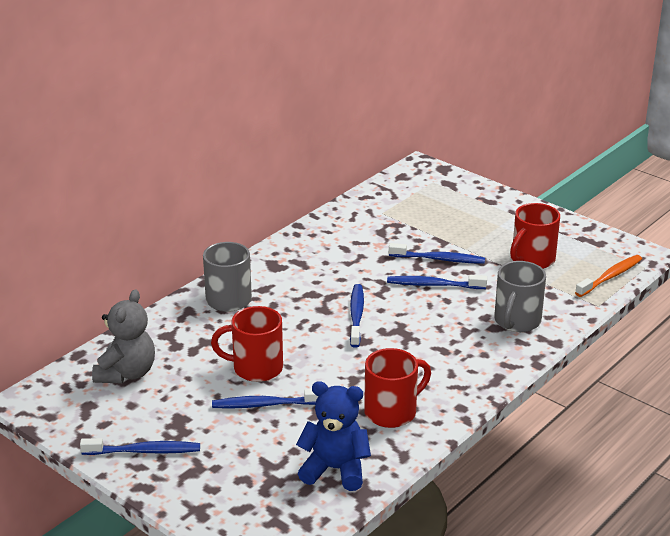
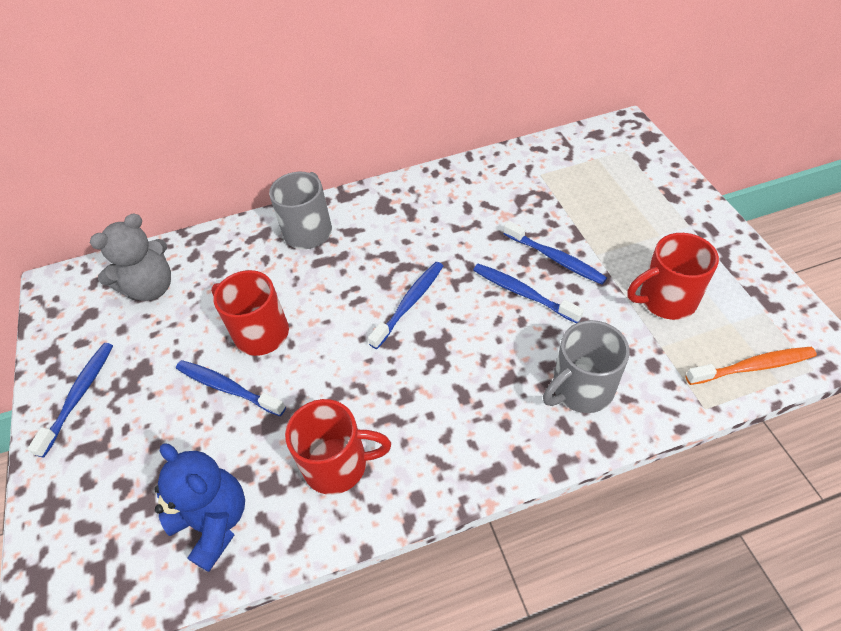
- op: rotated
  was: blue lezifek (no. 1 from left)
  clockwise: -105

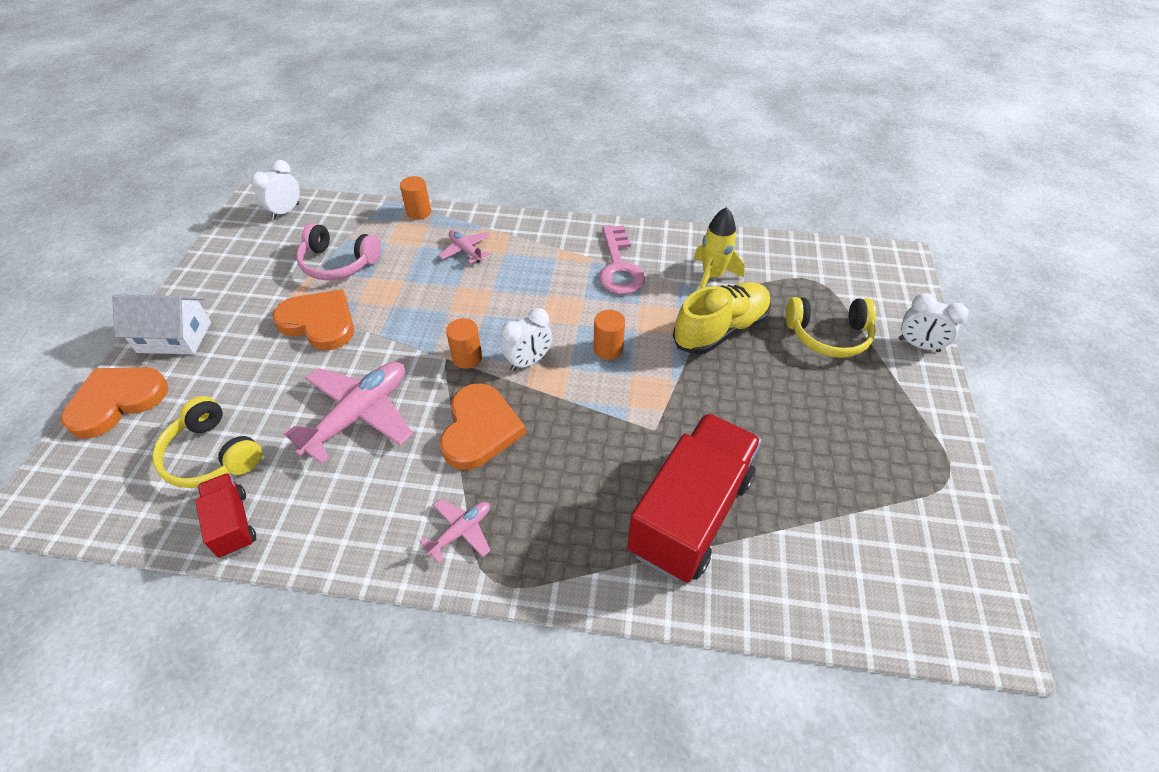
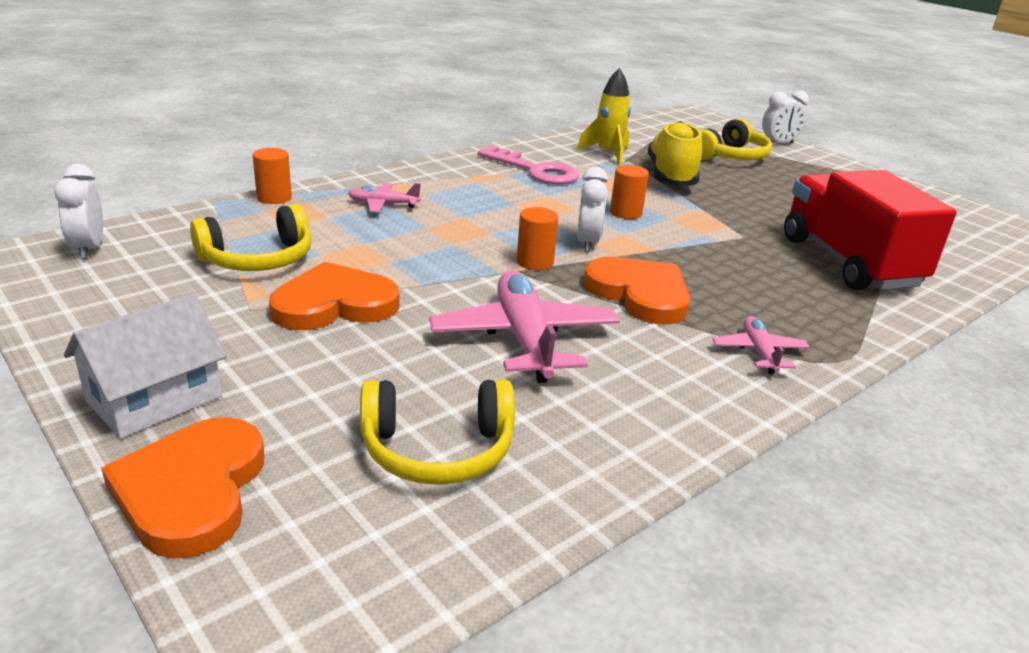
- op: gone
  was: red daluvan (no. 1 from left)
- op: repainted
  was: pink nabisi
  now: yellow nabisi (no. 1 from left)

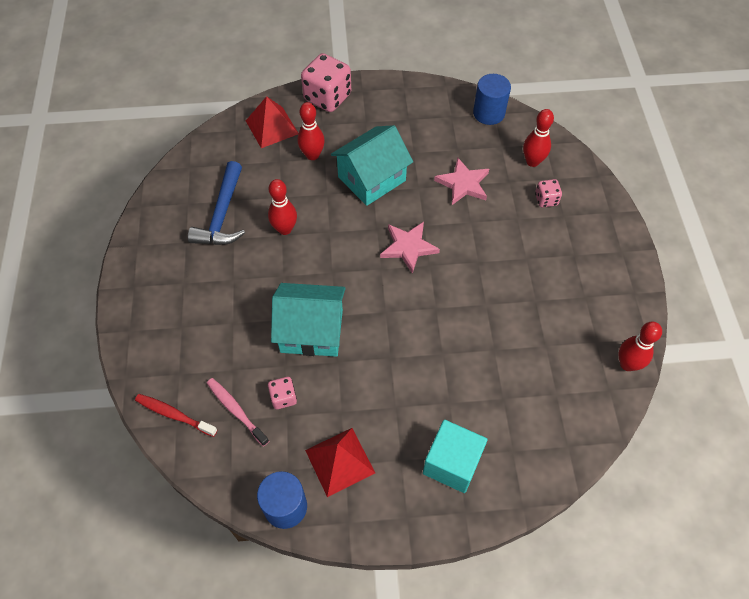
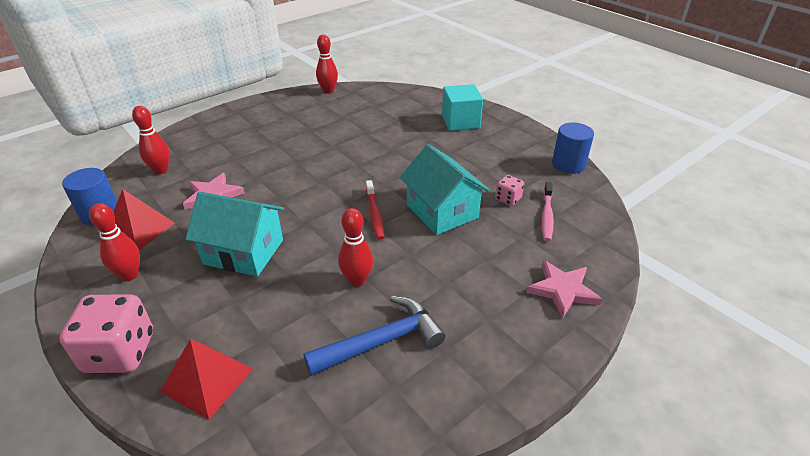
- op: shifted
  was: red lezifek
- op: shifted
  was: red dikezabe (no. 2 from left in the first image)
  now: red dikezabe (no. 1 from left)
- op: shifted
  was: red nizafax (no. 2 from left in the first image)
  now: red nizafax (no. 1 from left)
- op: shifted
  was: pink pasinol (no. 1 from left in the first image)
  now: pink pasinol (no. 2 from left)
- op: gone
  was: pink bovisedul (no. 3 from left)

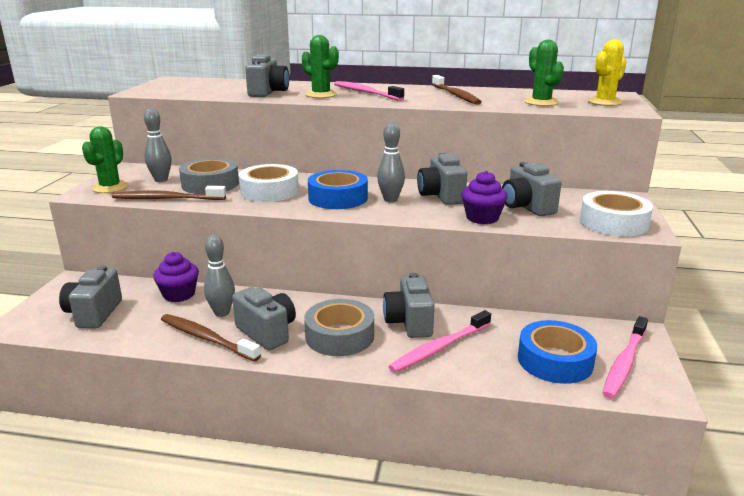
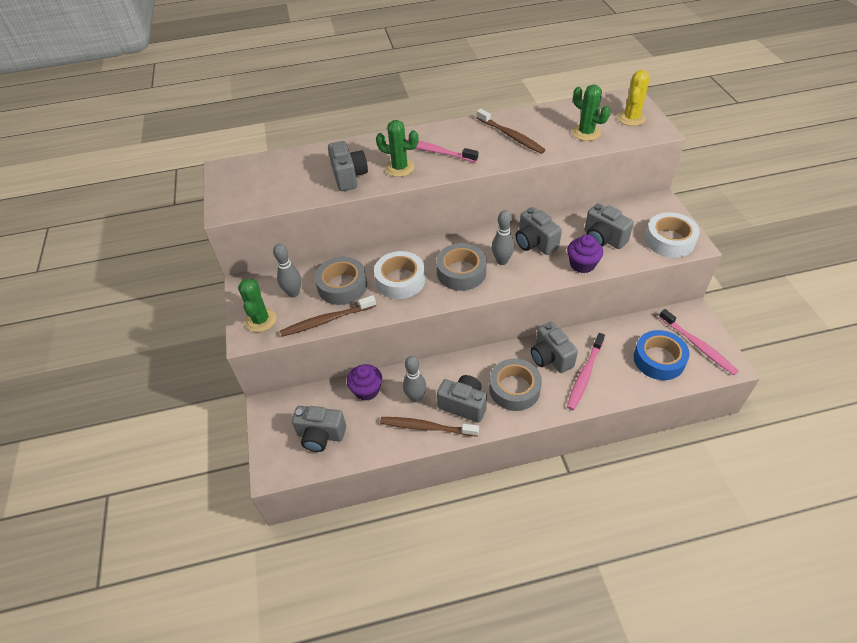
- op: rotated
  was: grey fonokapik (no. 1 from left)
  clockwise: -60
- op: repainted
  was: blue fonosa (no. 1 from left)
  now: grey fonosa (no. 2 from left)
- op: rotated
  was: pink lezifek (no. 3 from left)
  clockwise: -45

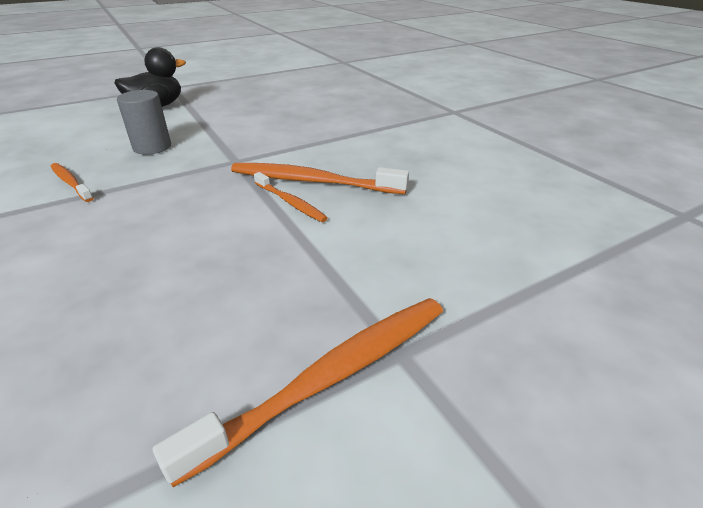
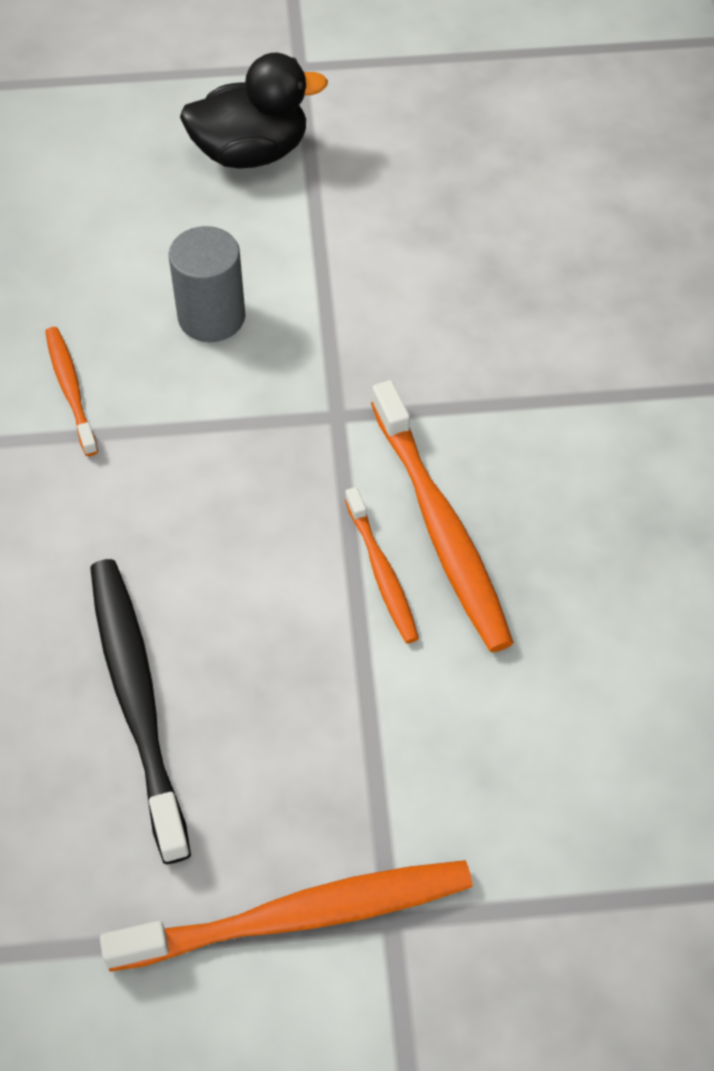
- op: rotated
  was: orange lezifek (no. 4 from left)
  clockwise: -150
- op: new
  now: black lezifek

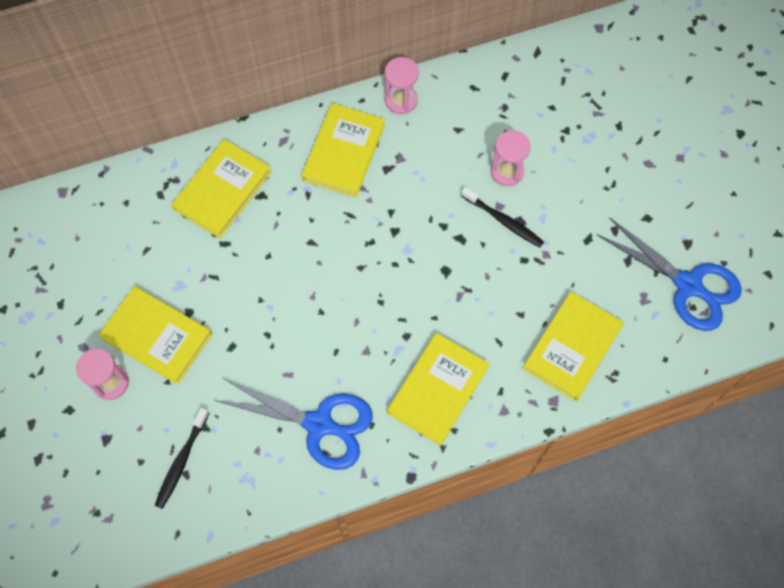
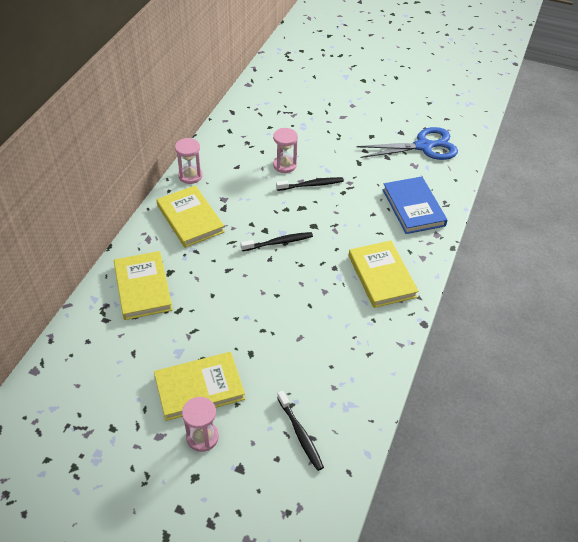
- op: gone
  was: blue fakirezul (no. 1 from left)
- op: repainted
  was: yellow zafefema (no. 5 from left)
  now: blue zafefema
- op: new
  now: black lezifek (no. 1 from left)

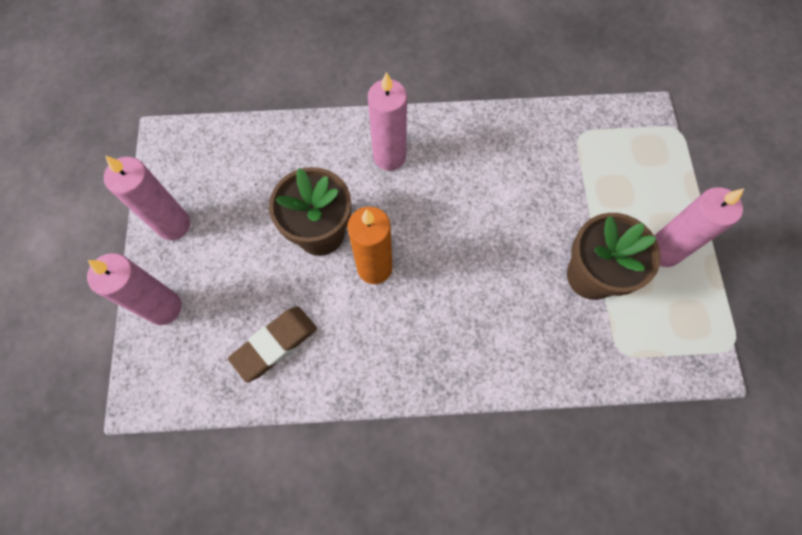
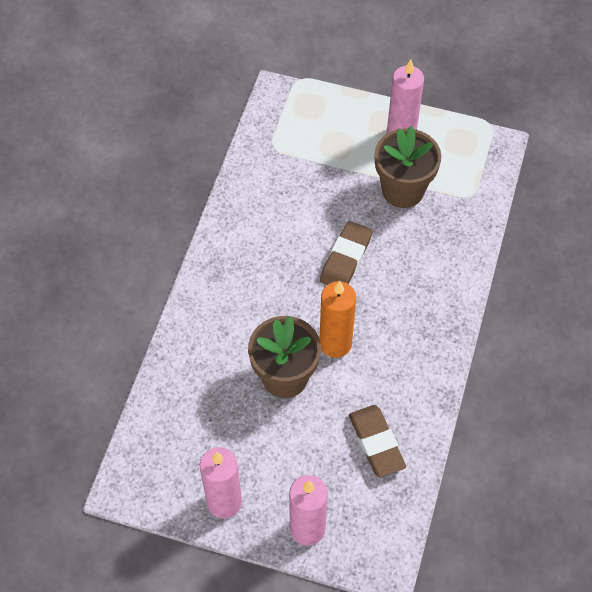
- op: gone
  was: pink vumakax (no. 3 from left)
- op: new
  now: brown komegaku (no. 1 from left)

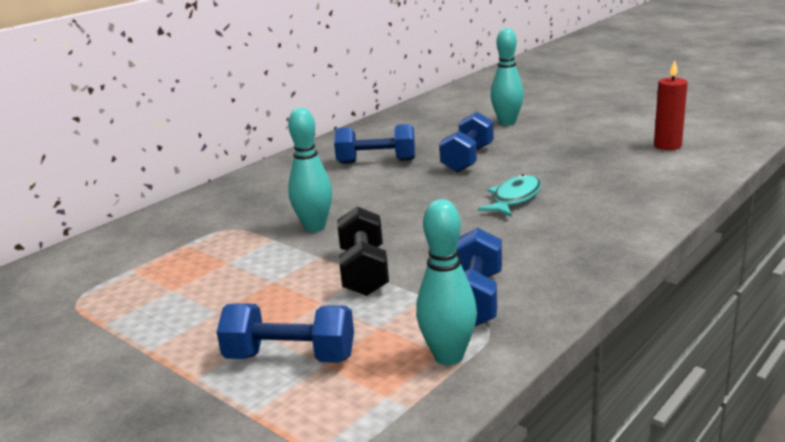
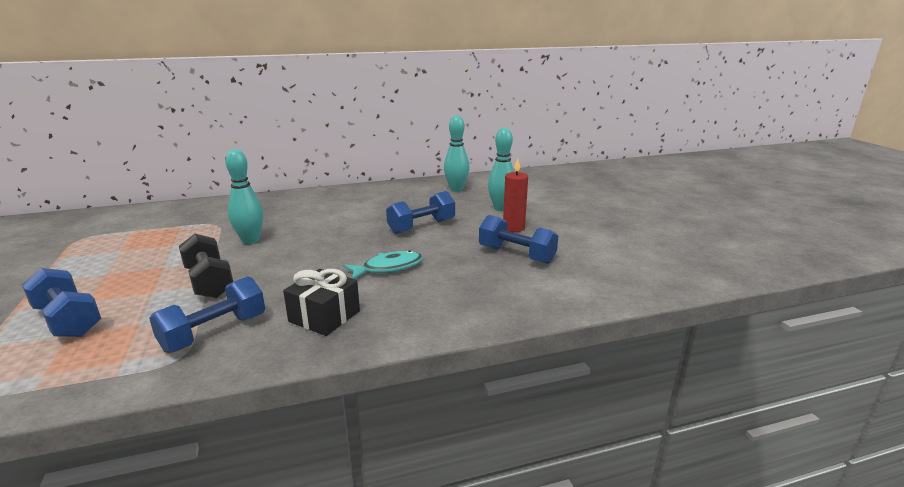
- op: shifted
  was: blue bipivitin (no. 2 from left in the first image)
  now: blue bipivitin (no. 4 from left)
- op: rotated
  was: black bipivitin
  clockwise: -60
- op: shifted
  was: turquoise dikezabe (no. 2 from left)
- op: shifted
  was: red vumakax
- op: new
  now: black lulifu

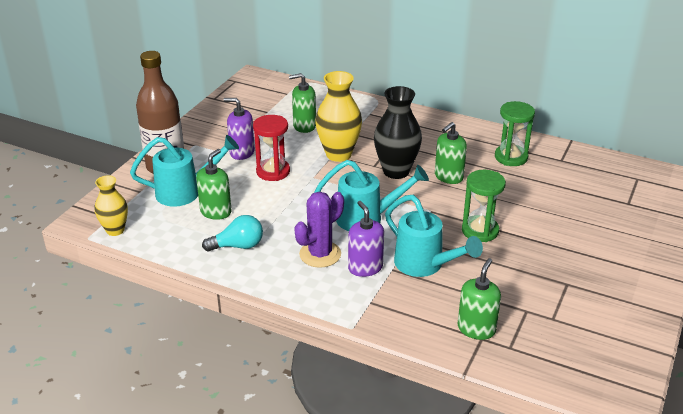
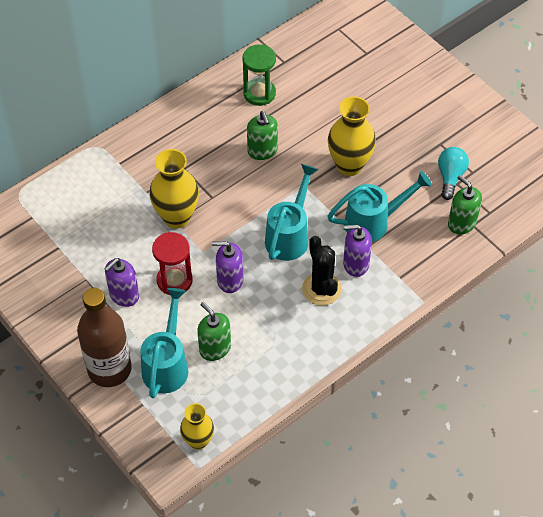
- op: shifted
  was: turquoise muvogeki
- op: gone
  was: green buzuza (no. 2 from left)
- op: repainted
  was: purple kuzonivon
  now: black kuzonivon
- op: gone
  was: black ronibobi
- op: swapped
  was: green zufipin (no. 1 from left)
  now: yellow ronibobi (no. 3 from left)
- op: new
  now: purple buzuza (no. 2 from left)

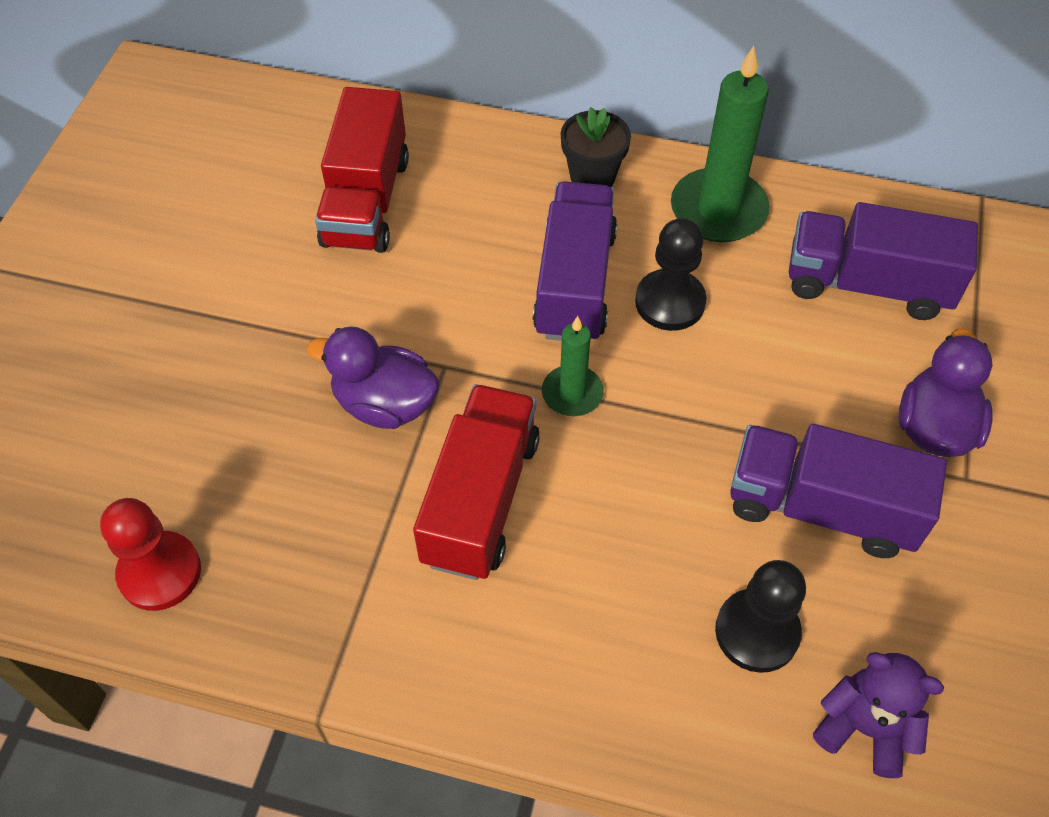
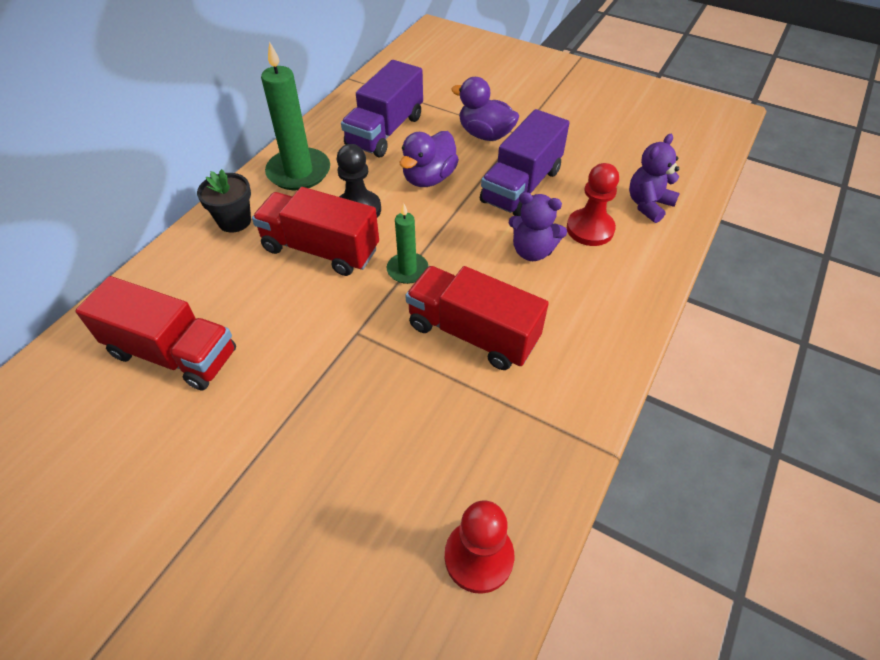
- op: shifted
  was: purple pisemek (no. 1 from left)
- op: repainted
  was: purple daluvan (no. 1 from left)
  now: red daluvan (no. 2 from left)
- op: repainted
  was: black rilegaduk (no. 2 from left)
  now: red rilegaduk (no. 2 from left)
- op: new
  now: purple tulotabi (no. 1 from left)

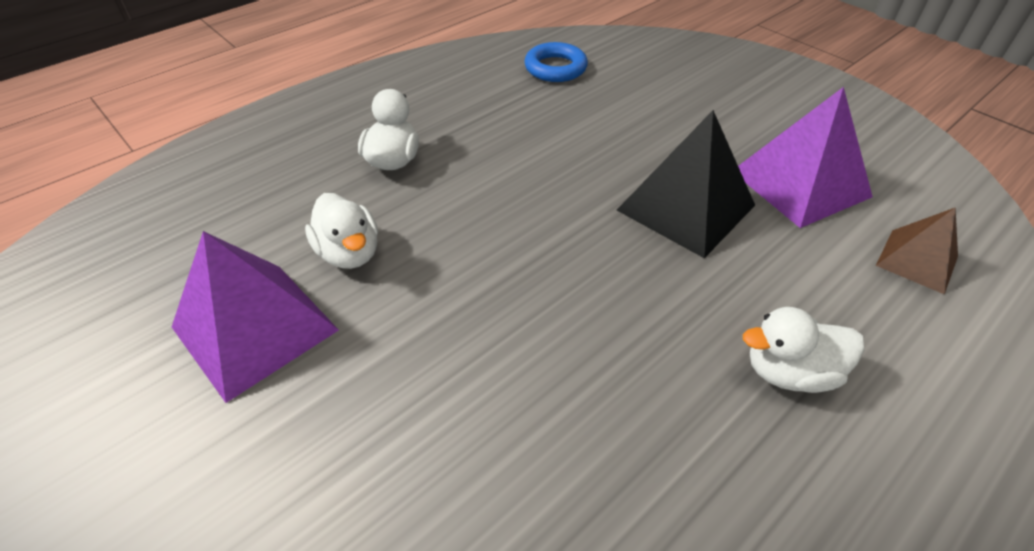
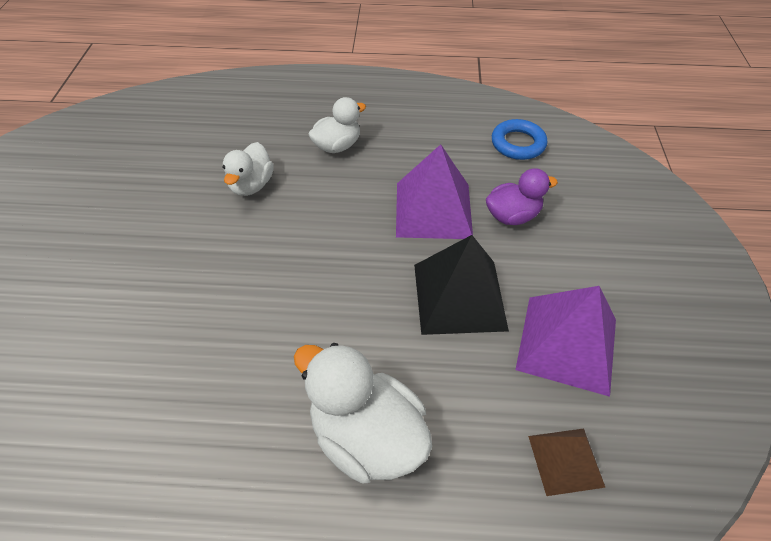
- op: shifted
  was: purple nizafax (no. 1 from left)
- op: scaled
  was: white pisemek (no. 3 from left)
  ratio: 1.6
- op: new
  now: purple pisemek

